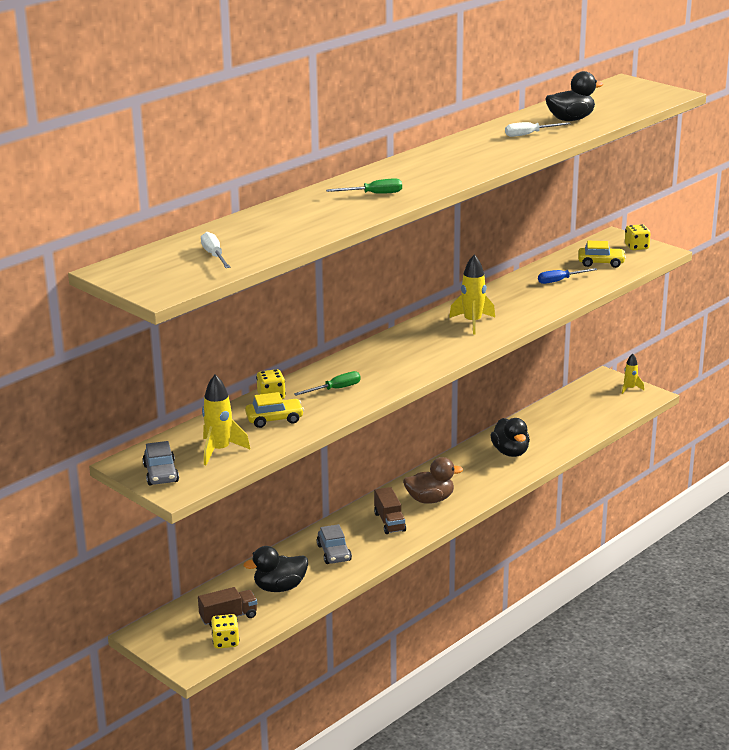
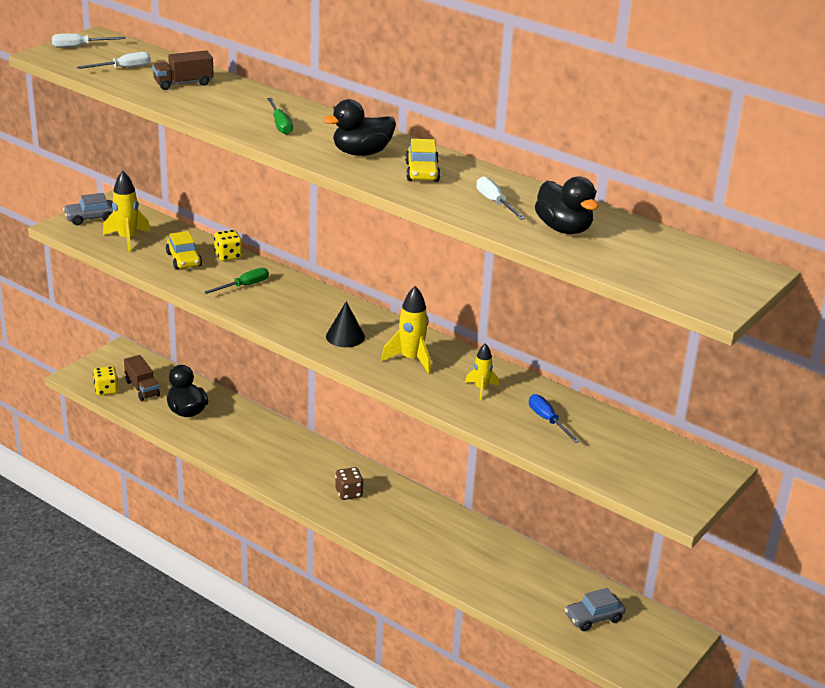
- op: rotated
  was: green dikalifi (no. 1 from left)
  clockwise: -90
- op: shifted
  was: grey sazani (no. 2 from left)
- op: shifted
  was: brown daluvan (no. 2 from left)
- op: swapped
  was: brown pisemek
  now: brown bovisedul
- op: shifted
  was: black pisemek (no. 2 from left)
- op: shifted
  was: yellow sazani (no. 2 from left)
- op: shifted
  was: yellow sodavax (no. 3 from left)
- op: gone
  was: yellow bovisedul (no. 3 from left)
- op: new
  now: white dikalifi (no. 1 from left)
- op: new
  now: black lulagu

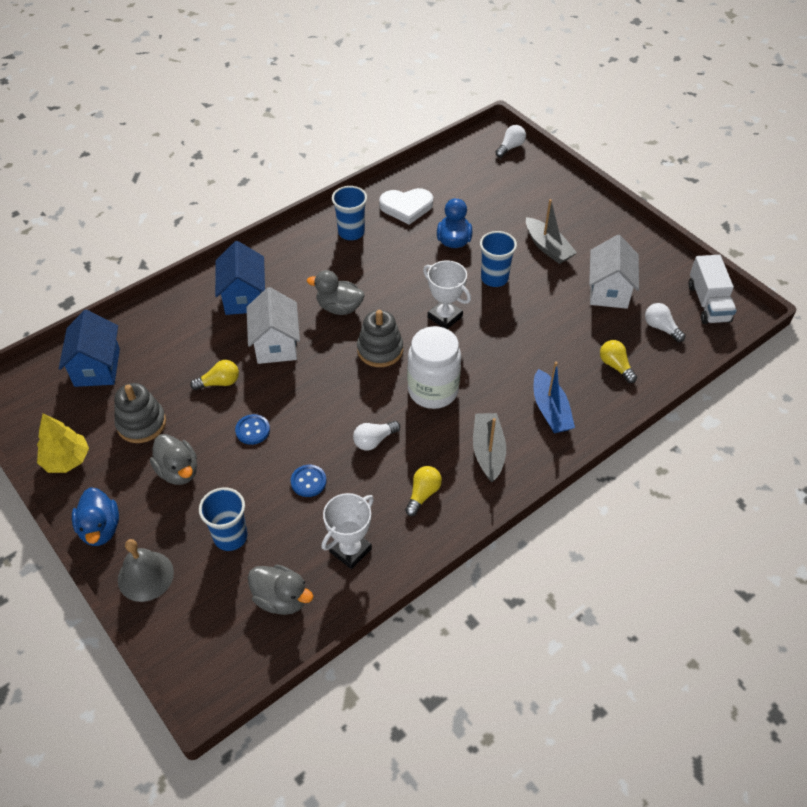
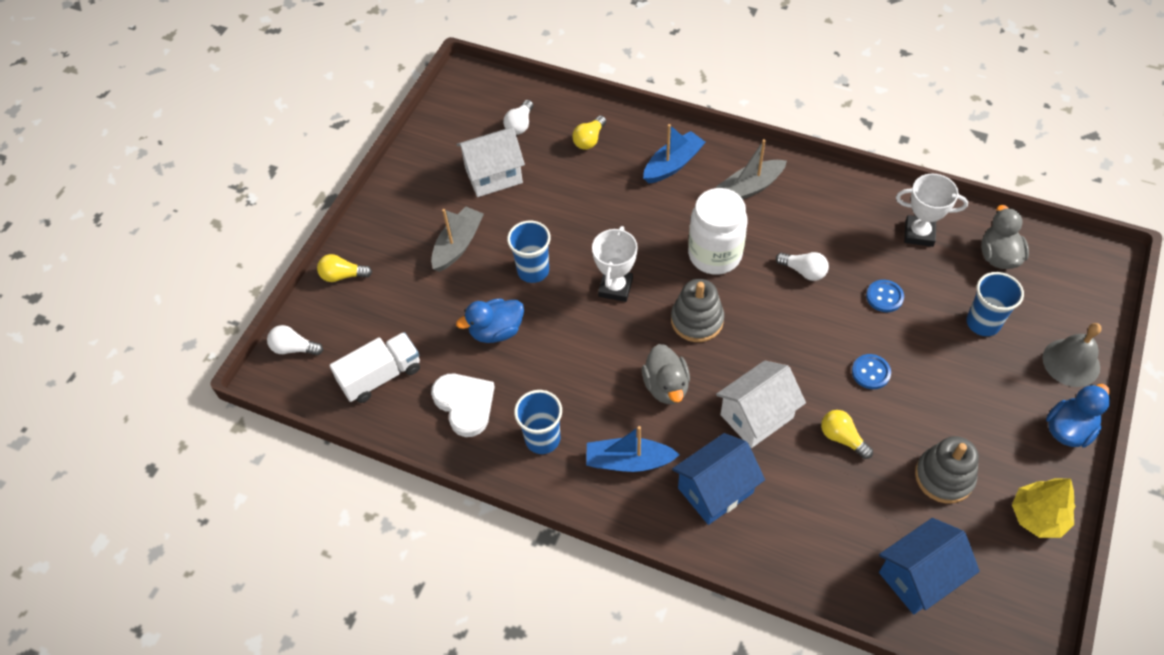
- op: gone
  was: grey pisemek (no. 1 from left)
- op: shifted
  was: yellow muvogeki (no. 2 from left in the first image)
  now: yellow muvogeki (no. 1 from left)
- op: shifted
  was: white daluvan
- op: new
  now: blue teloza (no. 1 from left)

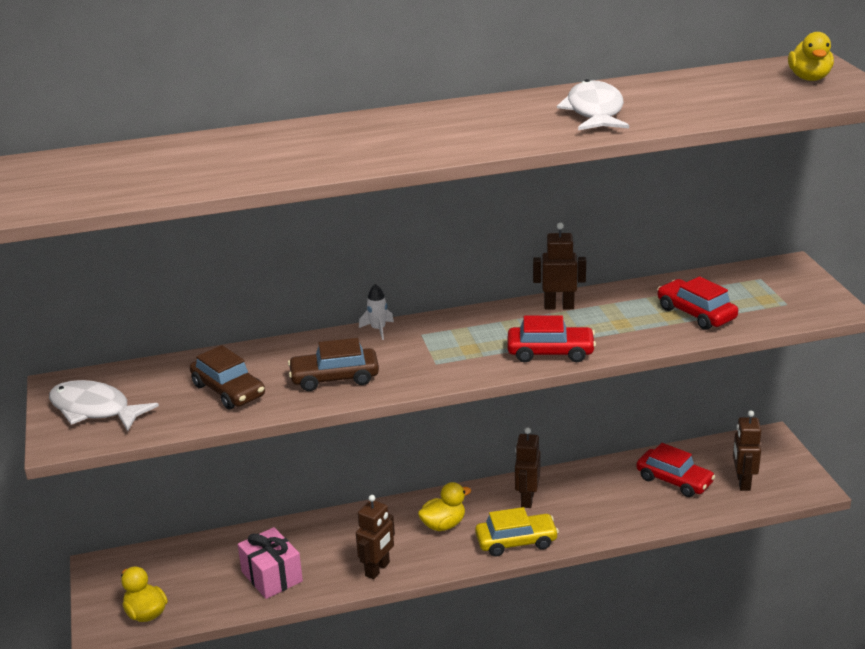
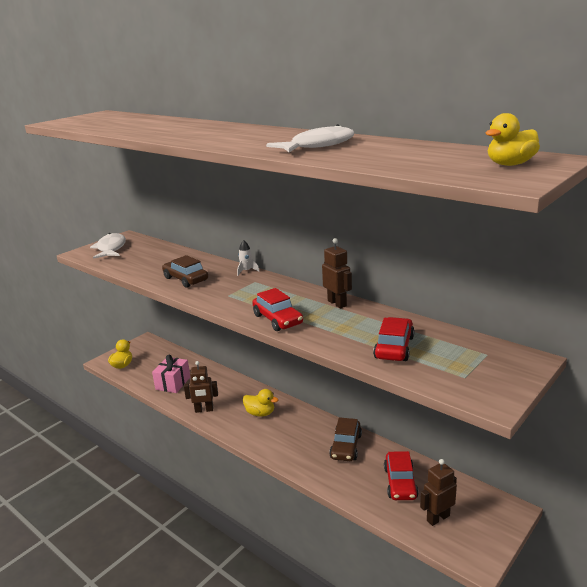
- op: shifted
  was: brown sazani (no. 1 from left in the first image)
  now: brown sazani (no. 2 from left)
- op: gone
  was: yellow sazani
- op: gone
  was: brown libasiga (no. 2 from left)

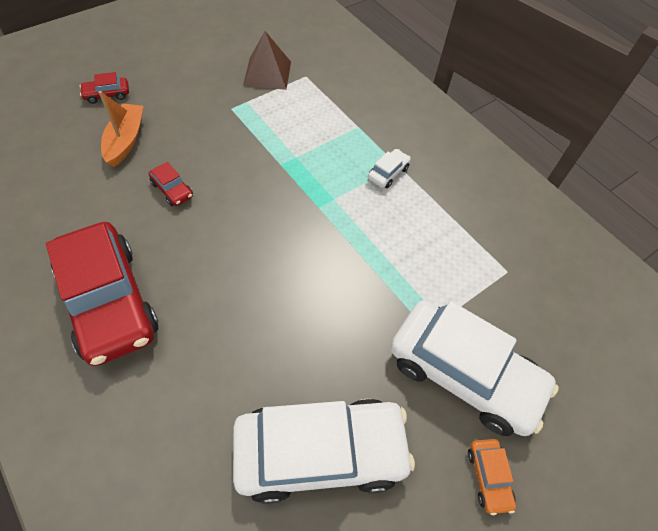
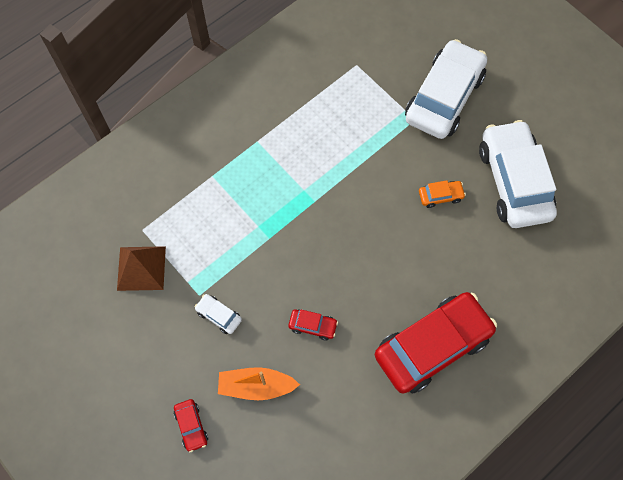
- op: rotated
  was: red sazani (no. 3 from left in the first image)
  clockwise: 60
- op: shifted
  was: white sazani (no. 2 from left in the first image)
  now: white sazani (no. 1 from left)
- op: shifted
  was: orange sazani

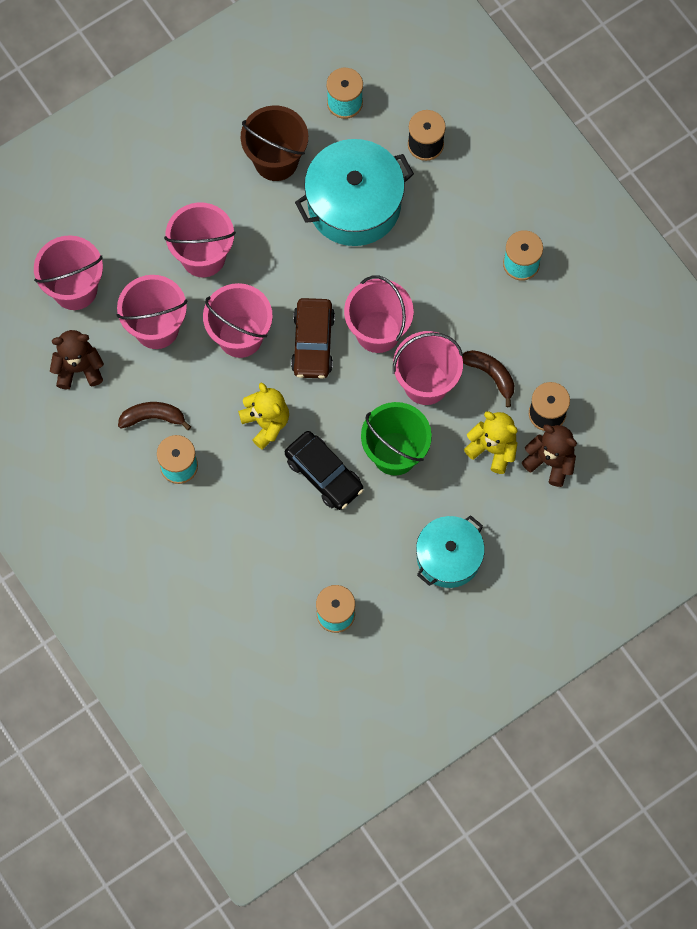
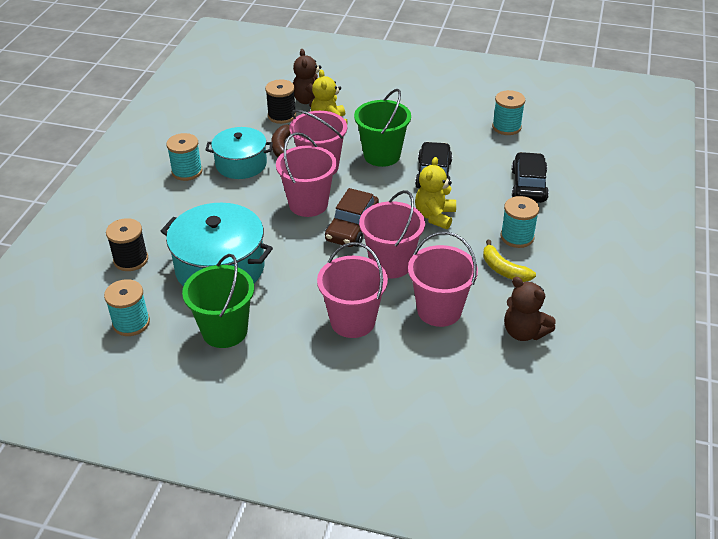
- op: gone
  was: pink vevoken (no. 1 from left)
- op: repainted
  was: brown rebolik (no. 1 from left)
  now: yellow rebolik
- op: repainted
  was: brown vevoken
  now: green vevoken (no. 1 from left)
- op: rotated
  was: brown sazani
  clockwise: 150
- op: shifted
  was: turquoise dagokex (no. 2 from left)
- op: new
  now: black sazani (no. 2 from left)

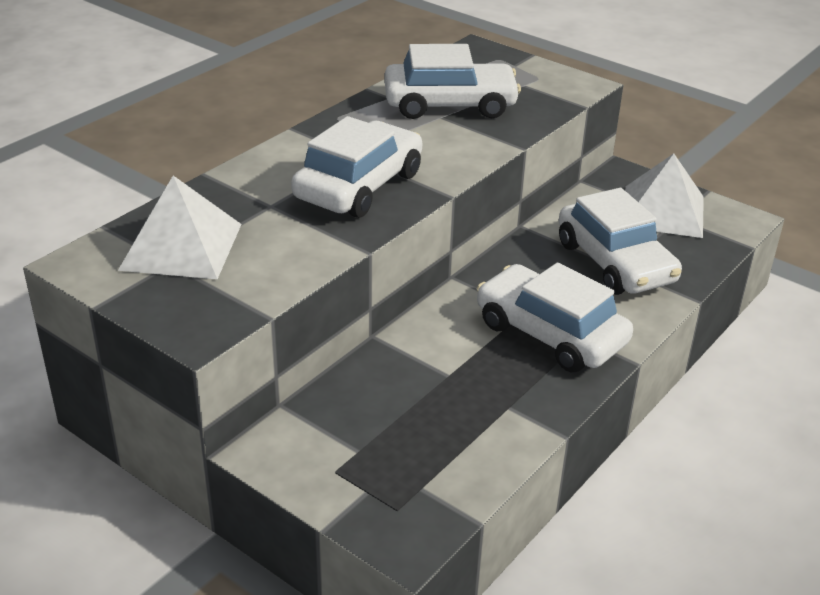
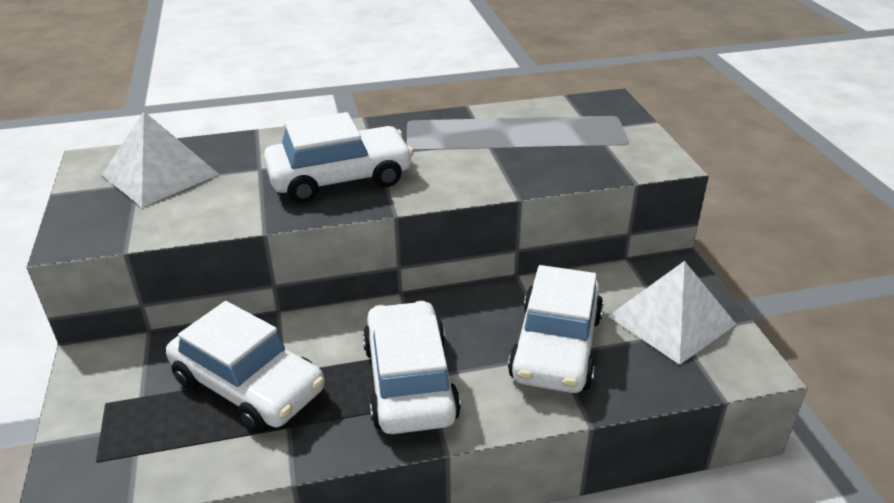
- op: shifted
  was: white sazani (no. 2 from left in the first image)
  now: white sazani (no. 1 from left)

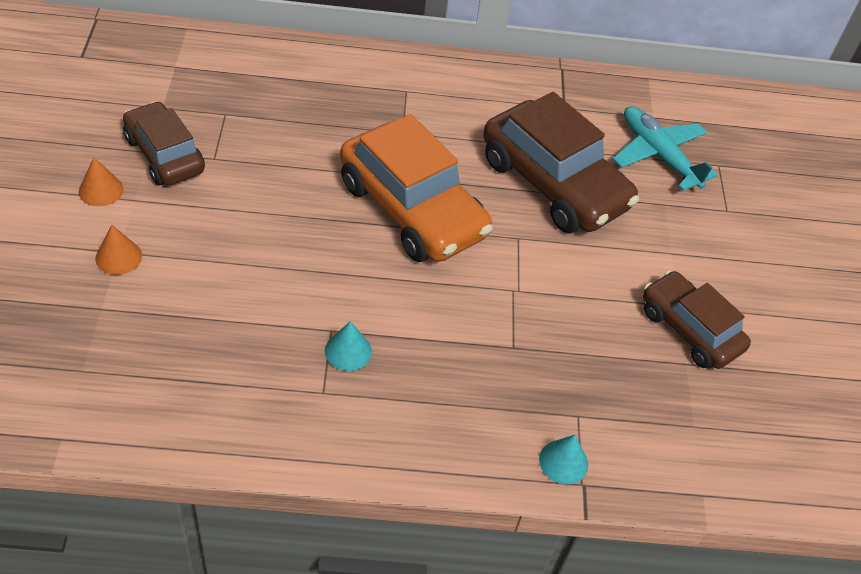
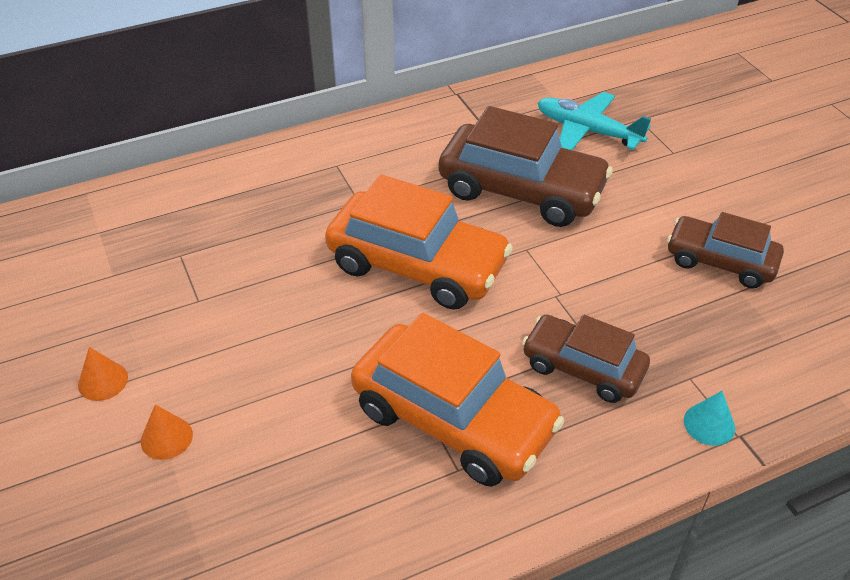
- op: shifted
  was: brown sazani (no. 1 from left in the first image)
  now: brown sazani (no. 2 from left)
- op: swapped
  was: turquoise lulagu (no. 1 from left)
  now: orange sazani (no. 2 from left)

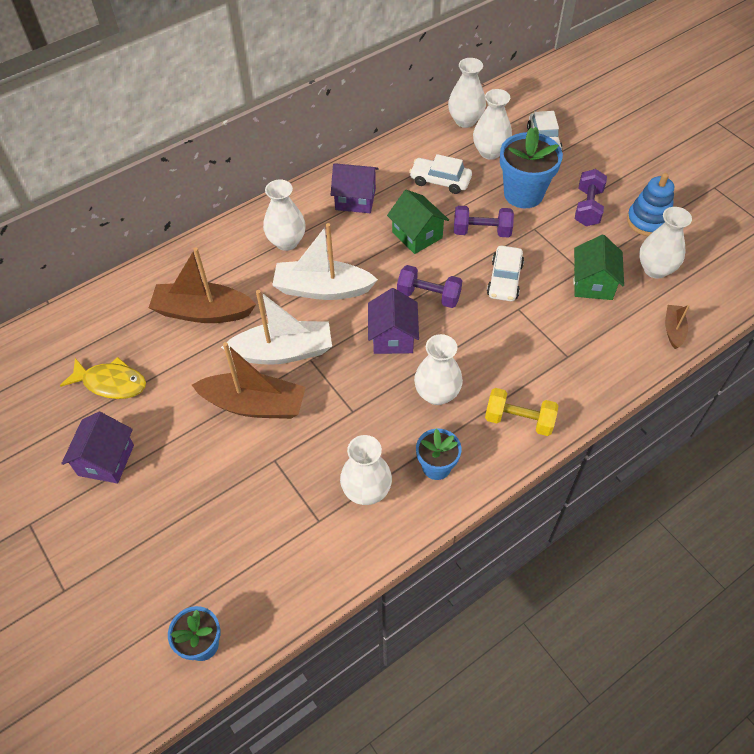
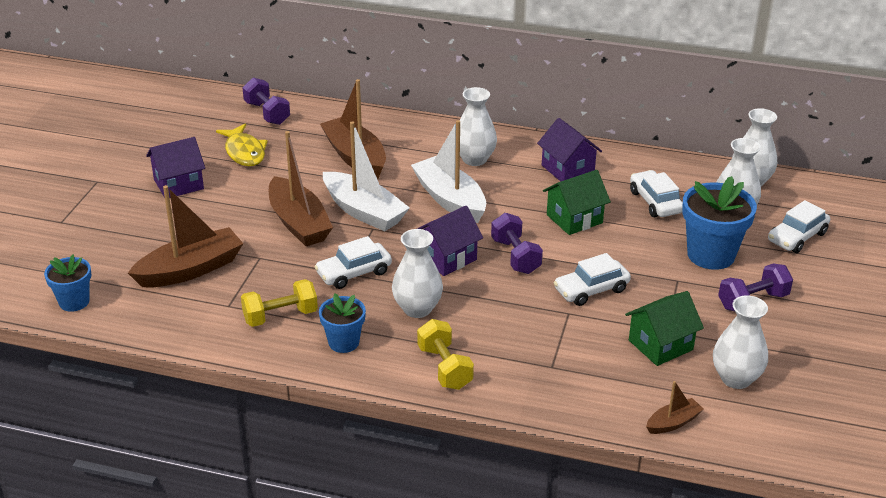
- op: swapped
  was: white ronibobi (no. 2 from left)
  now: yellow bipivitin (no. 1 from left)
- op: rotated
  was: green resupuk (no. 1 from left)
  clockwise: 45
- op: shifted
  was: purple bipivitin (no. 2 from left in the first image)
  now: purple bipivitin (no. 1 from left)
- op: gone
  was: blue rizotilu
- op: new
  now: brown teloza (no. 1 from left)
- op: new
  now: white sazani (no. 1 from left)

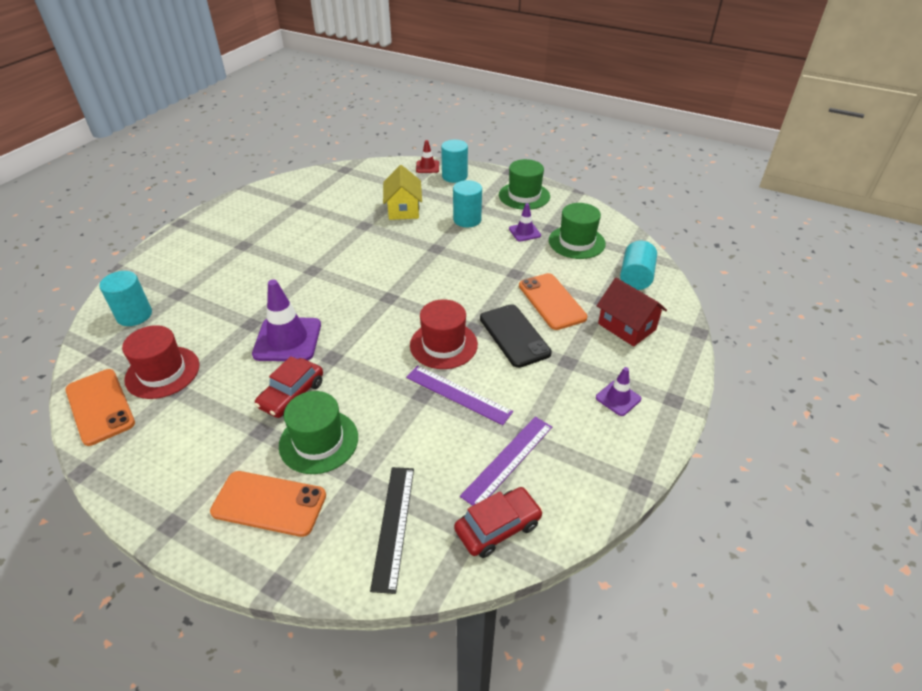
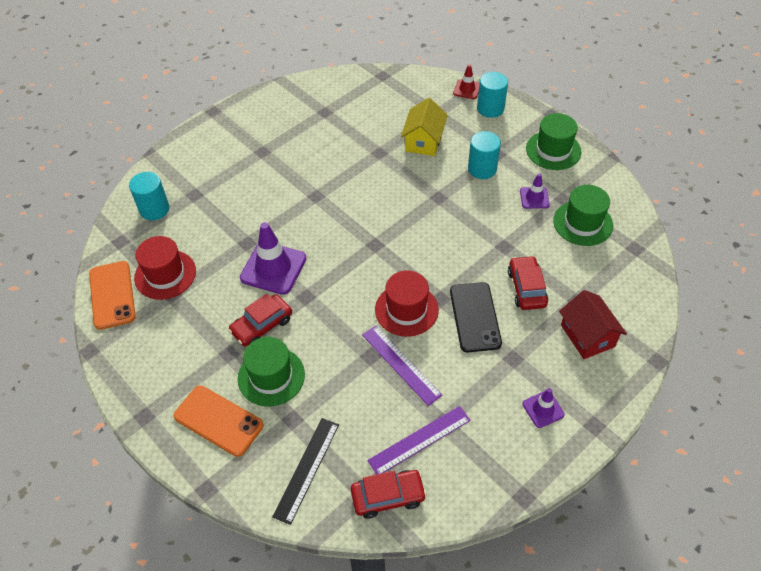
- op: swapped
  was: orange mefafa (no. 3 from left)
  now: red sazani (no. 3 from left)
- op: gone
  was: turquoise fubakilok (no. 4 from left)

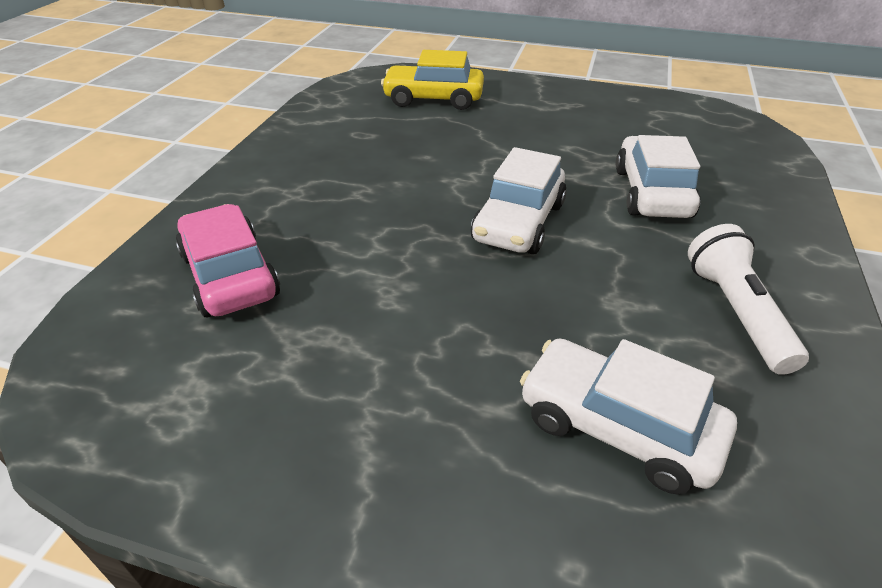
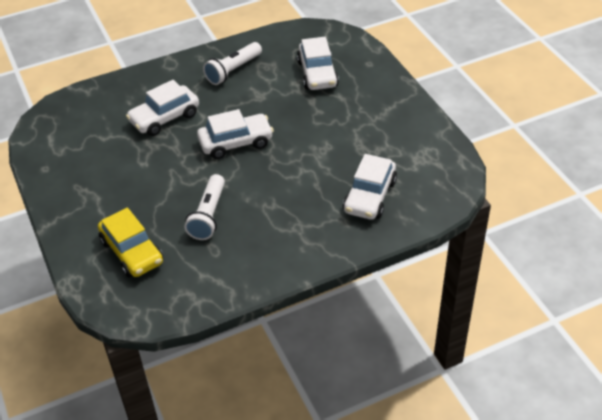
- op: repainted
  was: pink sazani
  now: white sazani (no. 4 from left)
- op: new
  now: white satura (no. 1 from left)

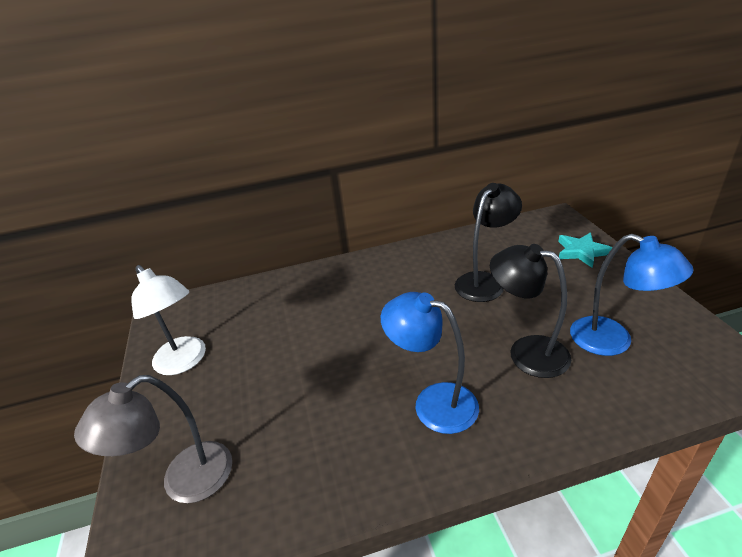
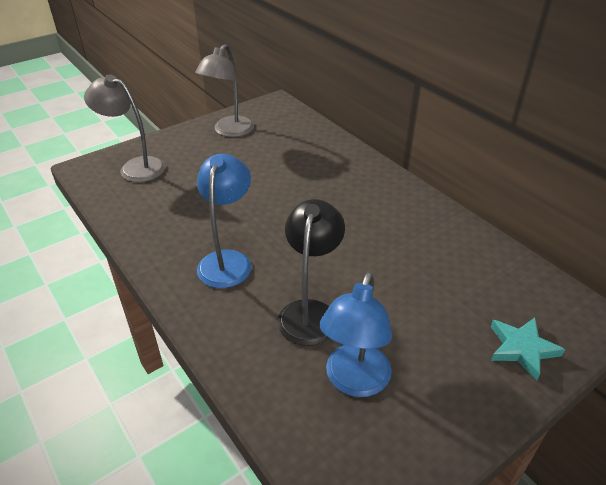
- op: repainted
  was: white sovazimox
  now: grey sovazimox (no. 2 from left)
- op: gone
  was: black sovazimox (no. 1 from left)

